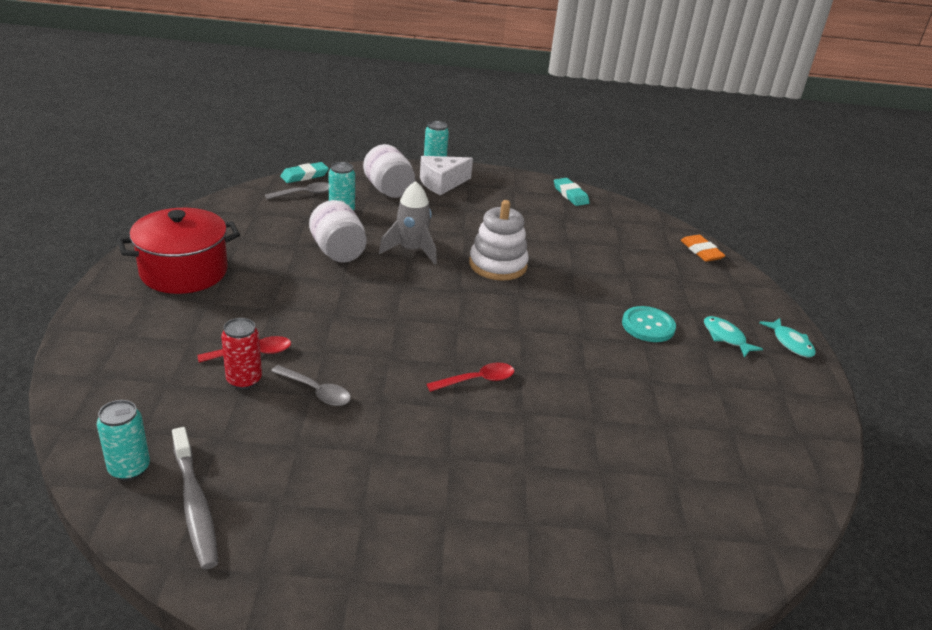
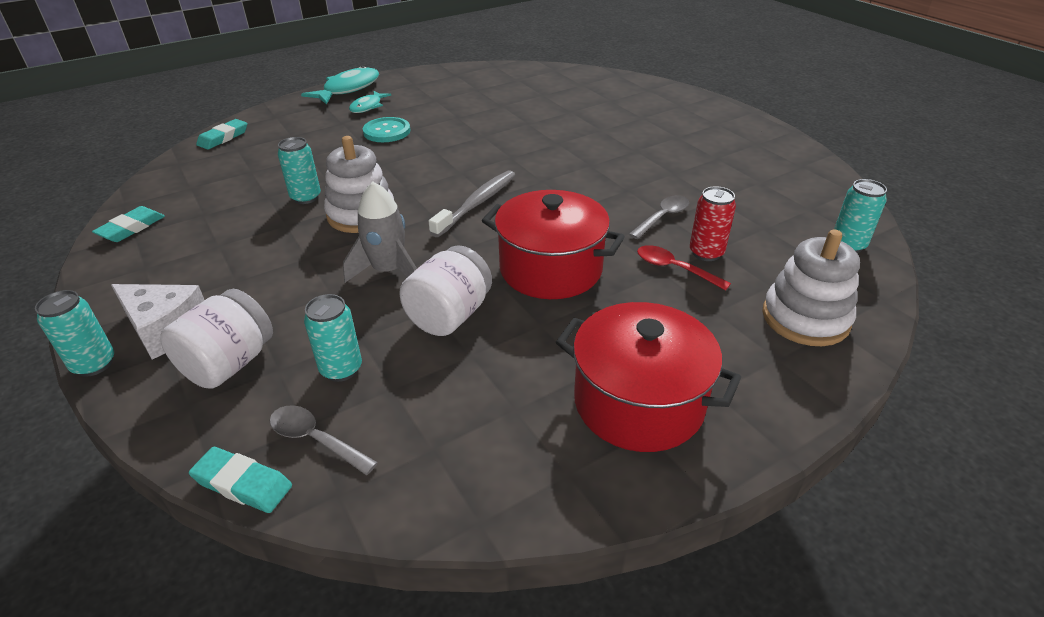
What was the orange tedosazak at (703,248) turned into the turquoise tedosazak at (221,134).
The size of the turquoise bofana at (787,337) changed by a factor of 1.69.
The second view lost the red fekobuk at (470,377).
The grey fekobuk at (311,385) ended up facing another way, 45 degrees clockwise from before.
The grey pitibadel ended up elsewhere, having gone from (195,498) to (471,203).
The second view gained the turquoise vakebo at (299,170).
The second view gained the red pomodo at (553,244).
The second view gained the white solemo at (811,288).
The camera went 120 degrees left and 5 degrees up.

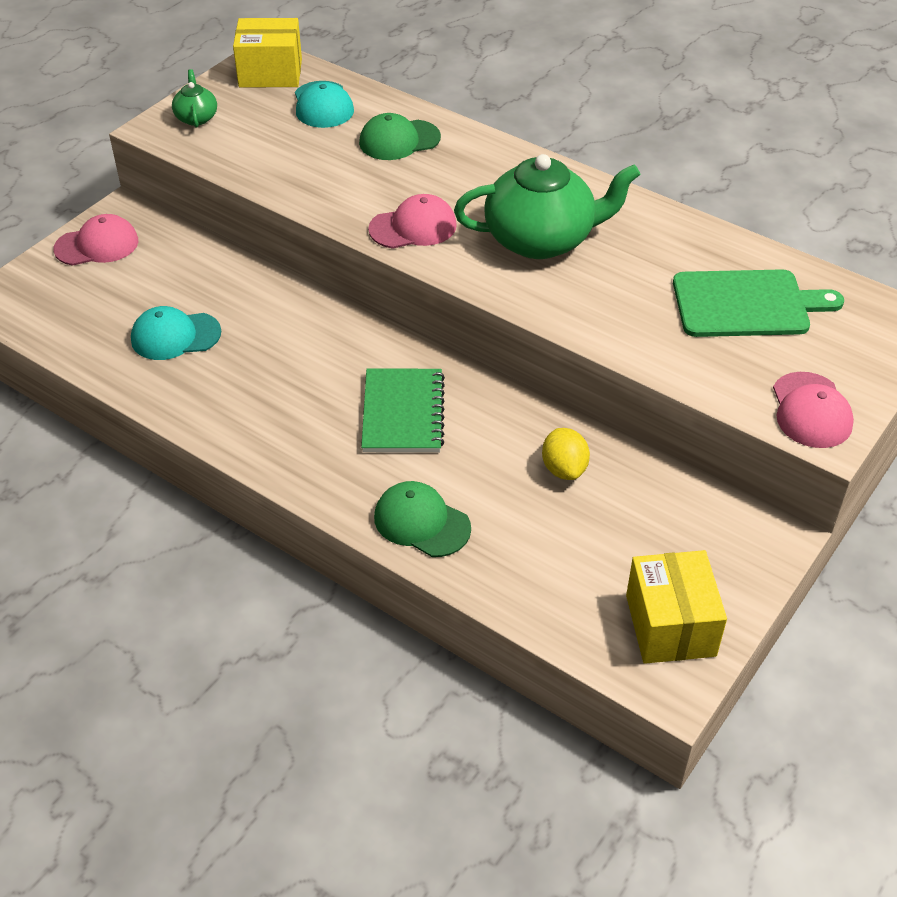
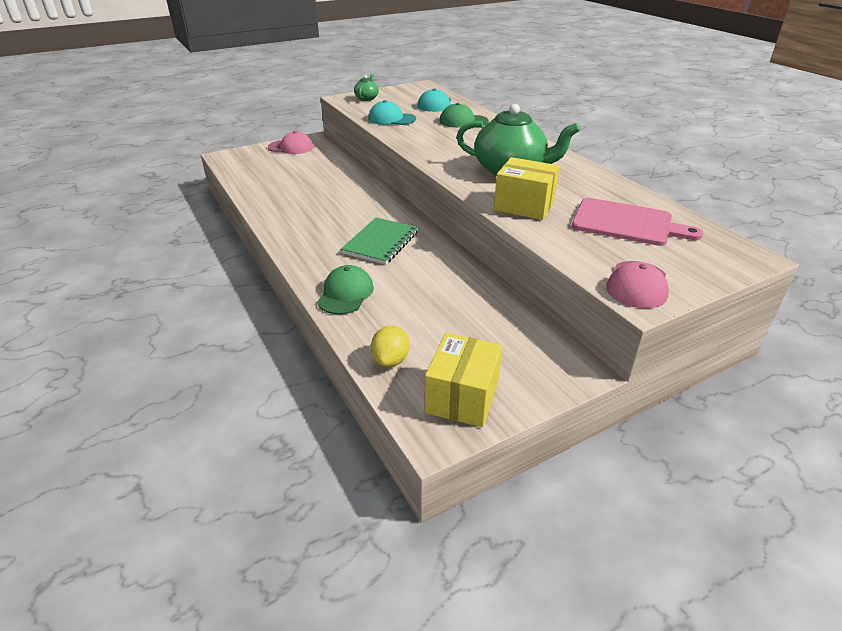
The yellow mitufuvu ended up elsewhere, having gone from (267,53) to (527,188).
The second view lost the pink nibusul at (412,221).
What was the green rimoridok at (758,303) turned into the pink rimoridok at (637,222).
The turquoise nibusul ended up elsewhere, having gone from (176,333) to (392,112).
The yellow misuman ended up elsewhere, having gone from (566,454) to (390,346).
The green nibusul at (422,519) ended up facing another way, 45 degrees clockwise from before.
The camera went 25 degrees right and 10 degrees down.

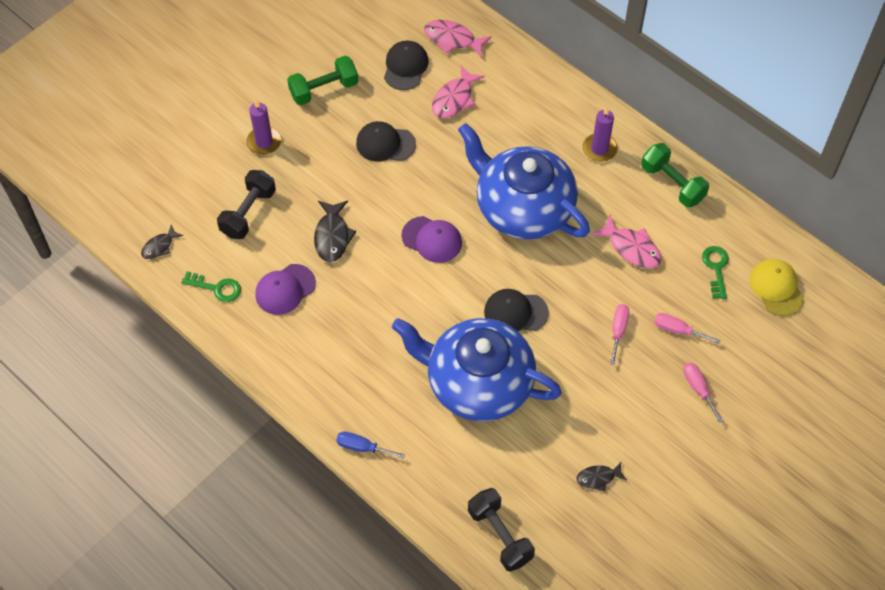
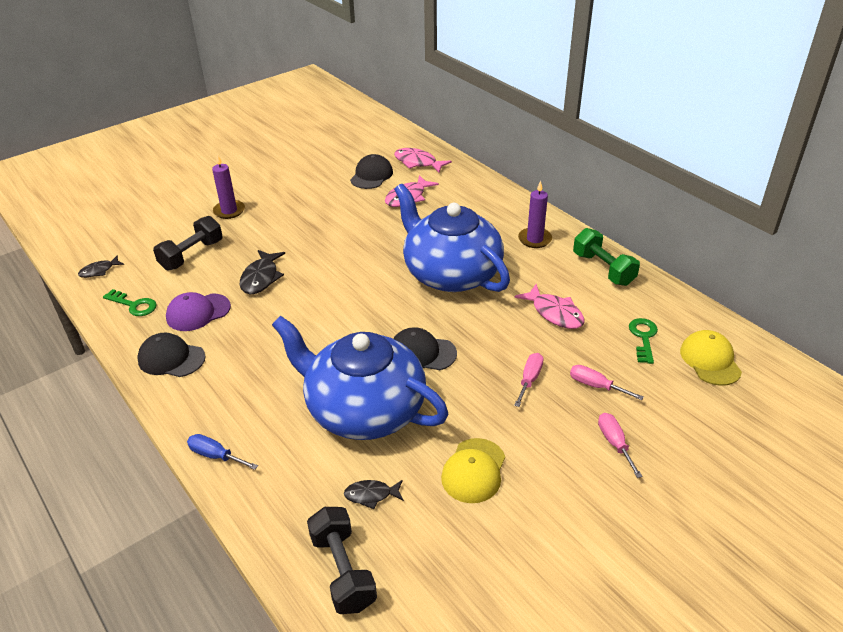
The second view lost the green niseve at (322,80).
The black nibusul ended up elsewhere, having gone from (386,141) to (171,355).
The second view lost the purple nibusul at (432,239).
The black bofana ended up elsewhere, having gone from (602,476) to (374,494).
The second view gained the yellow nibusul at (473,470).
The camera went 10 degrees right and 20 degrees down.

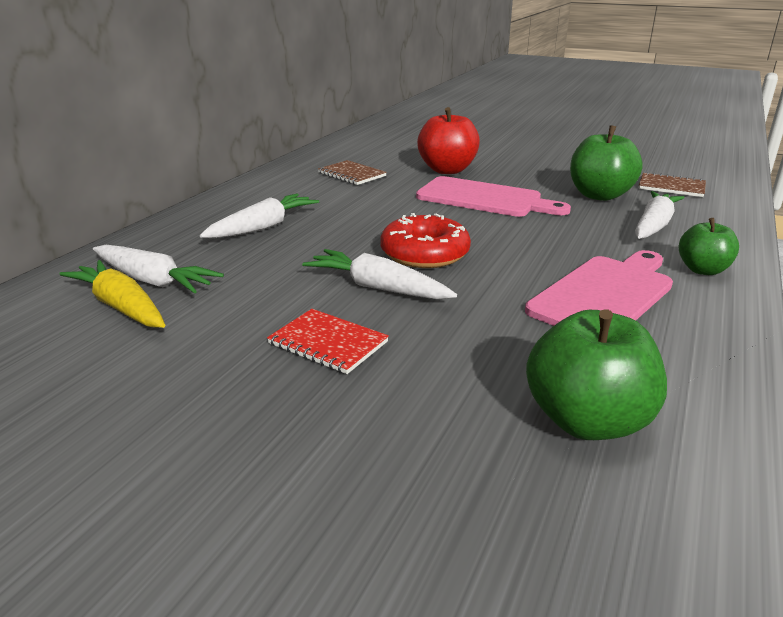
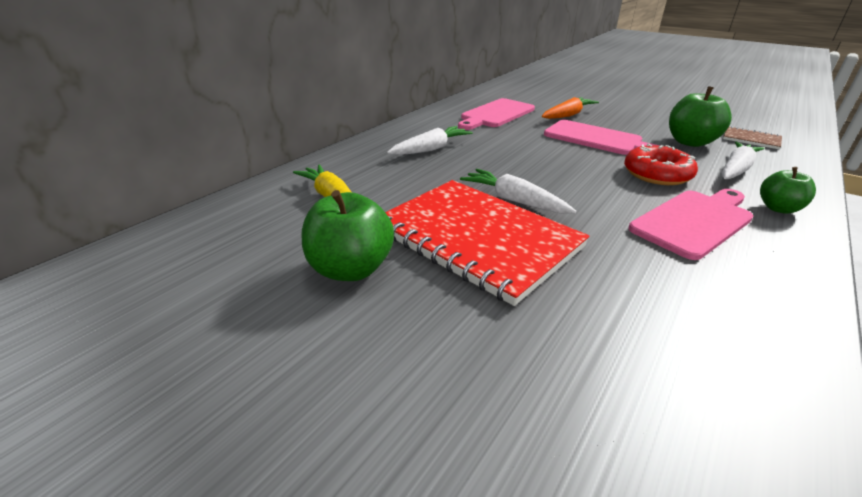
Where the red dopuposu stood at (448,140), the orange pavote came to stand at (570,108).
Where the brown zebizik stood at (352,172), the pink rimoridok came to stand at (496,114).
The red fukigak ended up elsewhere, having gone from (425,240) to (661,164).
The second view lost the white pavote at (158,269).
The size of the red zebizik at (328,341) changed by a factor of 2.40.
The green dopuposu ended up elsewhere, having gone from (596,374) to (348,235).
The camera went 10 degrees right and 5 degrees up.

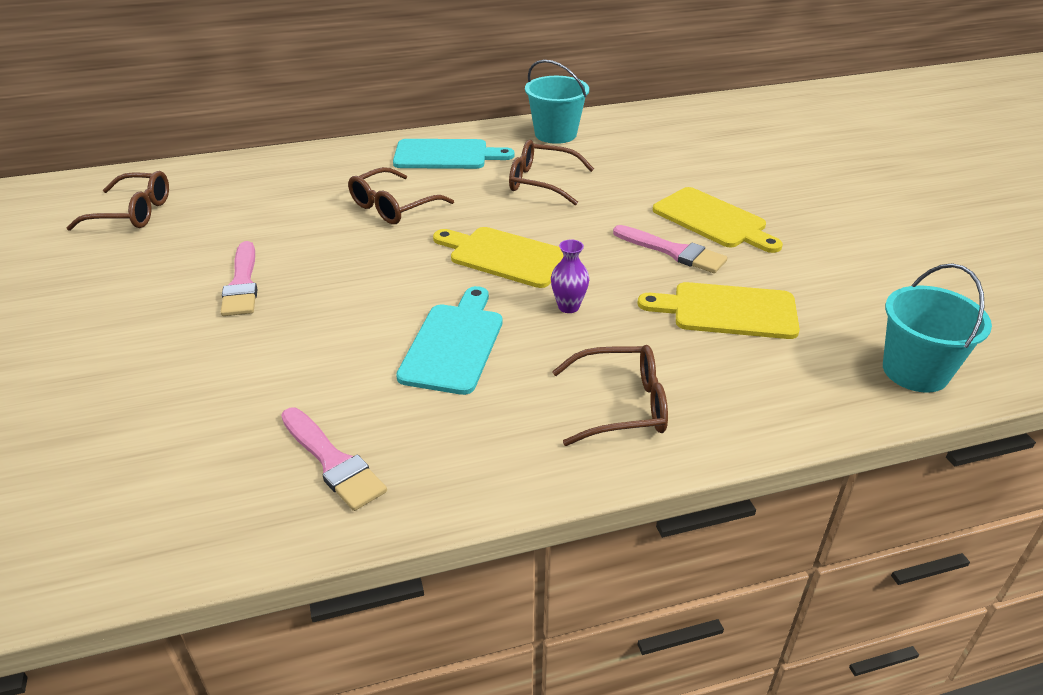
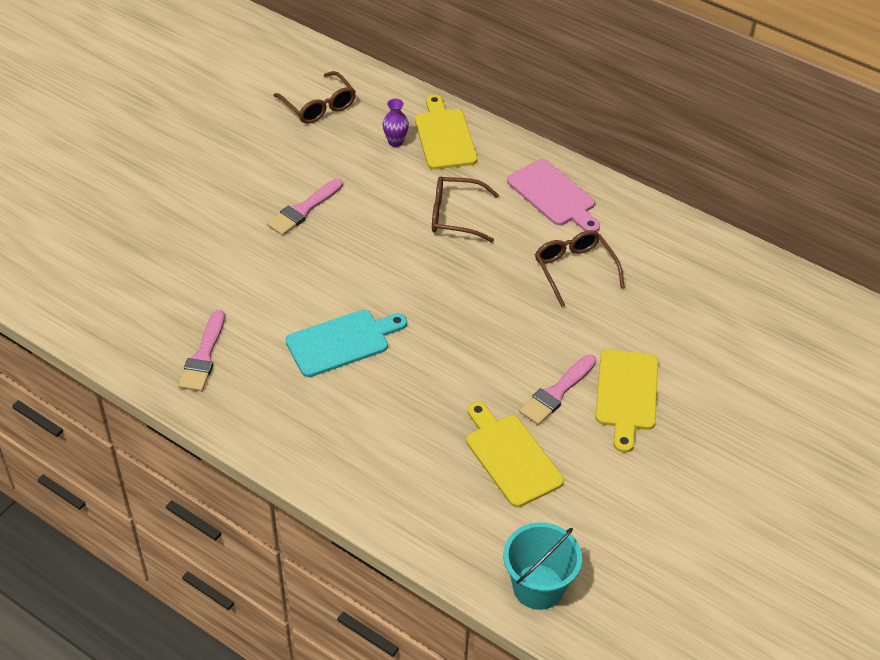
The second view lost the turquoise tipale at (557,102).
What was the turquoise rimoridok at (454,154) turned into the pink rimoridok at (553,195).
The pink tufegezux at (670,249) ended up facing another way, 45 degrees clockwise from before.
The yellow rimoridok ended up elsewhere, having gone from (498,257) to (446,132).
The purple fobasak ended up elsewhere, having gone from (570,276) to (395,122).
The second view lost the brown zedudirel at (610,395).
The camera went 50 degrees right and 10 degrees up.

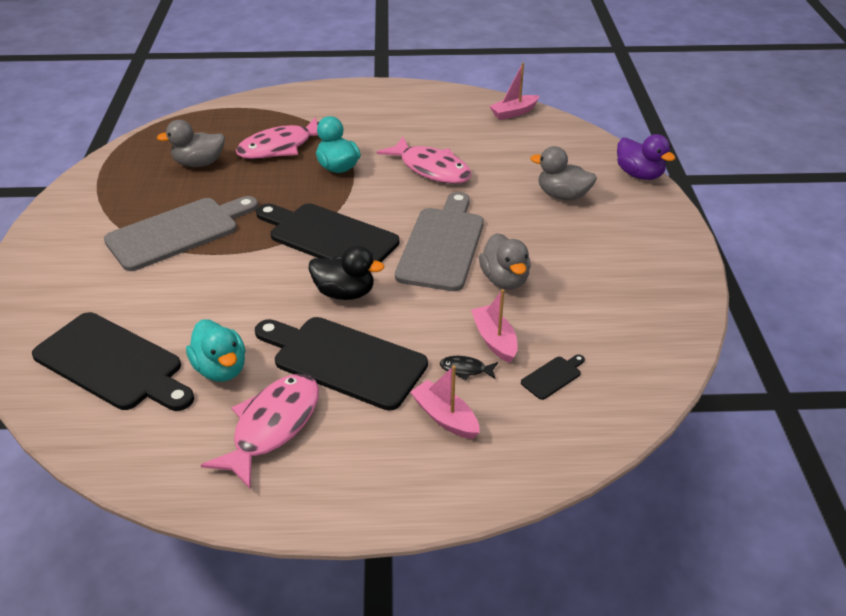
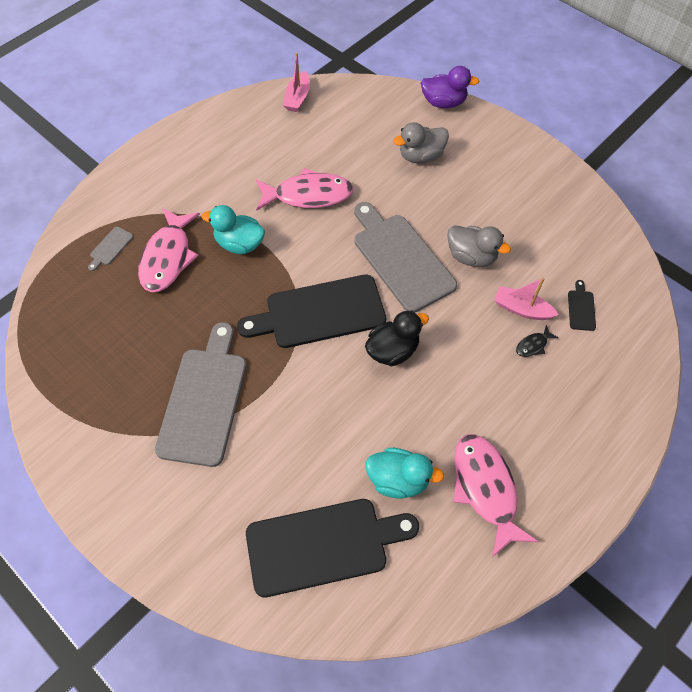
The second view lost the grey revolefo at (191,143).
The second view lost the black rimoridok at (341,364).
The second view lost the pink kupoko at (445,402).
The second view gained the grey rimoridok at (111,249).
The camera went 45 degrees left and 20 degrees up.

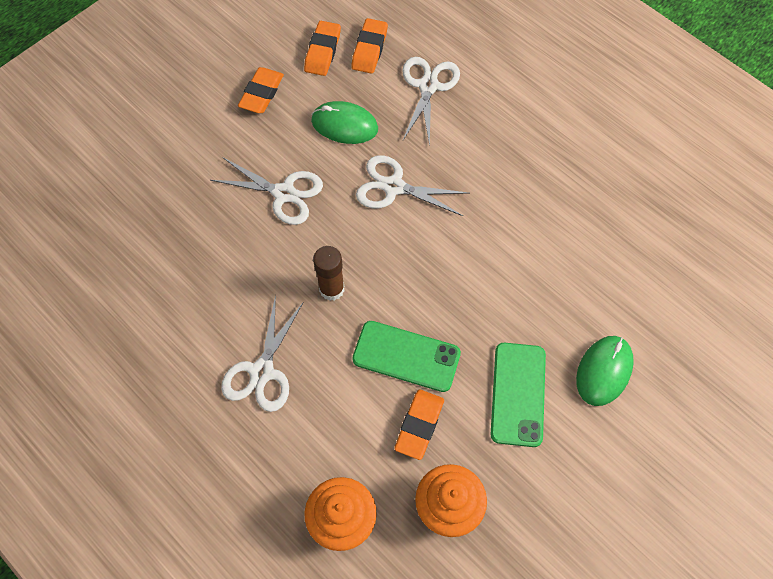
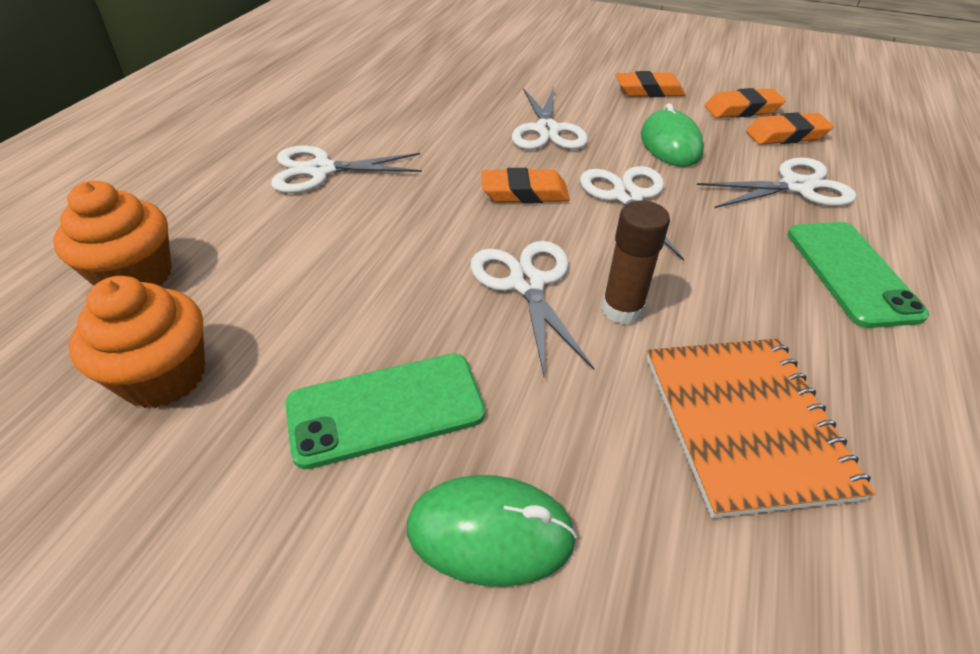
The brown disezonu ended up elsewhere, having gone from (328,273) to (635,262).
The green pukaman ended up elsewhere, having gone from (406,356) to (858,275).
The orange tedosazak ended up elsewhere, having gone from (419,424) to (525,185).
The second view gained the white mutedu at (532,308).
The second view gained the orange zebizik at (761,428).
The camera went 65 degrees right and 20 degrees down.

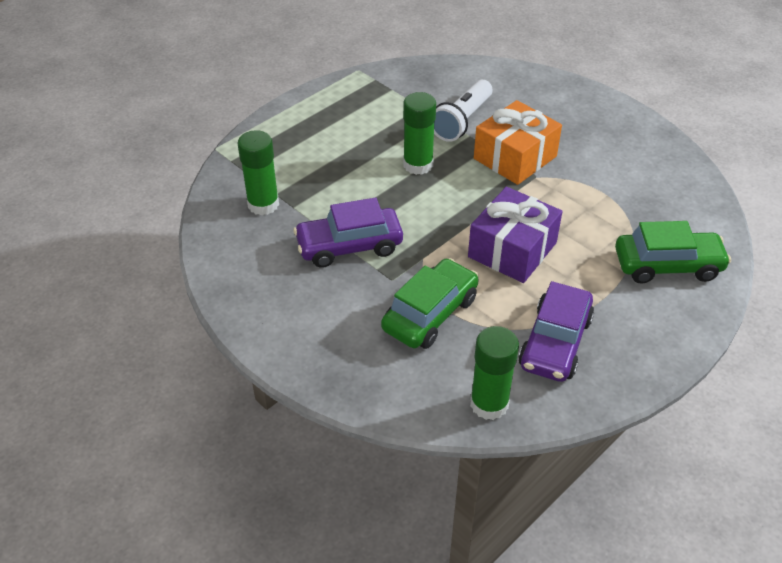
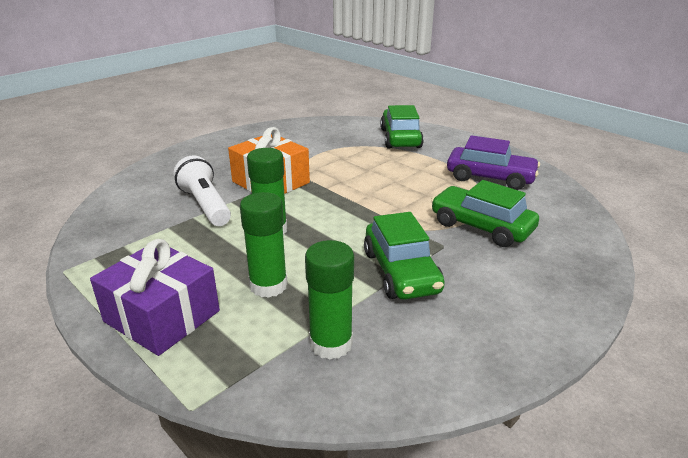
The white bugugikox at (463,111) ended up facing another way, 150 degrees counterclockwise from before.
The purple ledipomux ended up elsewhere, having gone from (515,235) to (155,297).
What was the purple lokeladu at (348,232) turned into the green lokeladu at (404,256).
The green disezonu ended up elsewhere, having gone from (494,373) to (264,245).
The camera went 90 degrees left and 15 degrees down.

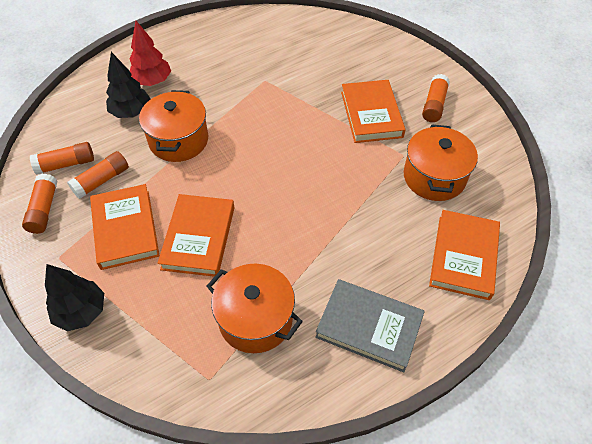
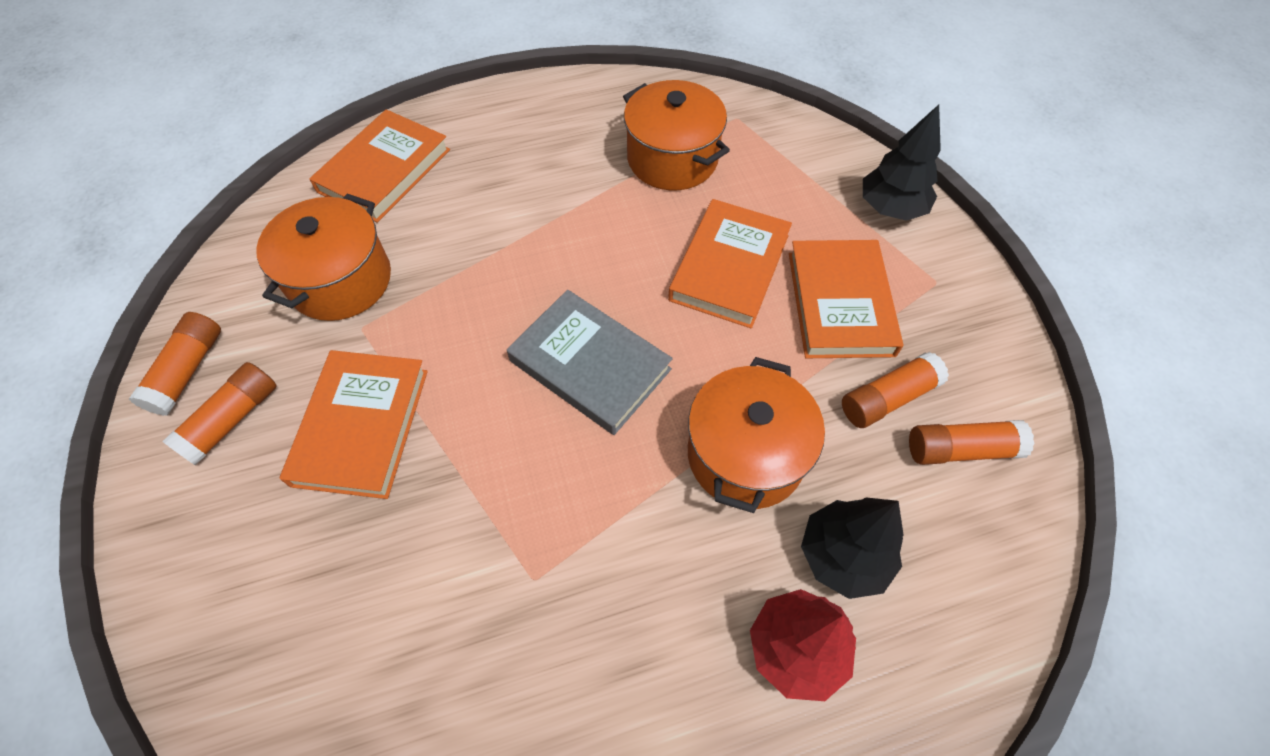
The orange disezonu ended up elsewhere, having gone from (40,204) to (175,364).
The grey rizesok ended up elsewhere, having gone from (370,325) to (590,362).
The camera went 165 degrees left and 5 degrees up.

